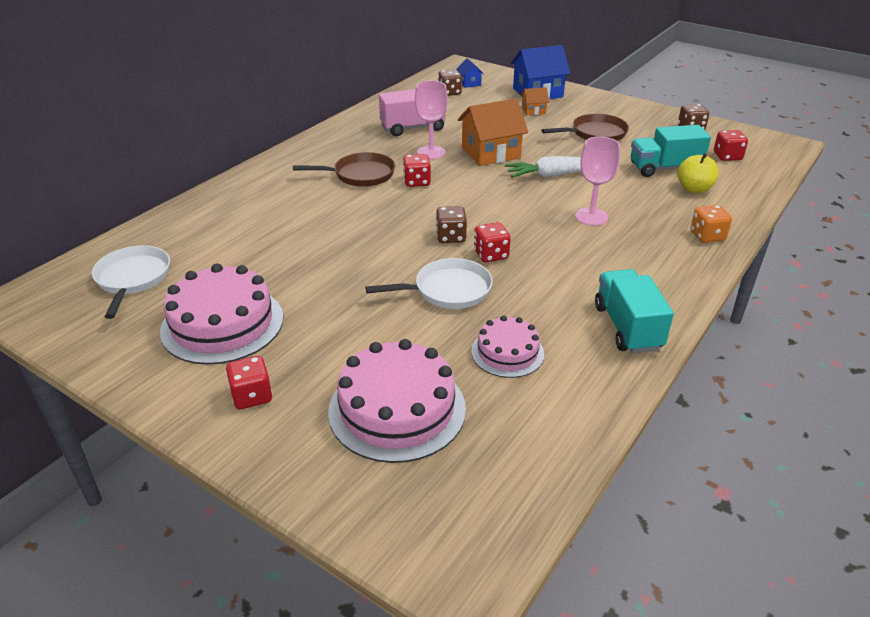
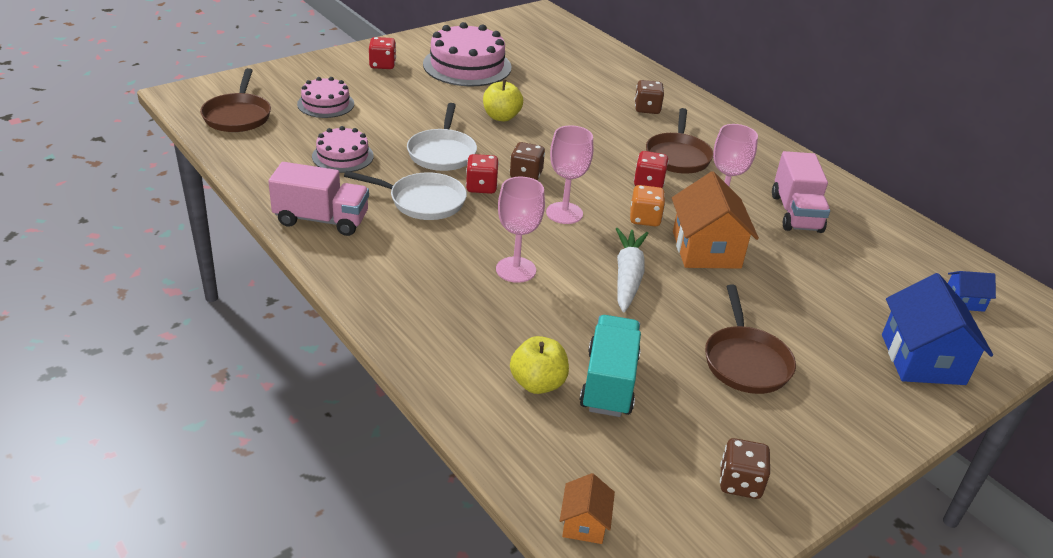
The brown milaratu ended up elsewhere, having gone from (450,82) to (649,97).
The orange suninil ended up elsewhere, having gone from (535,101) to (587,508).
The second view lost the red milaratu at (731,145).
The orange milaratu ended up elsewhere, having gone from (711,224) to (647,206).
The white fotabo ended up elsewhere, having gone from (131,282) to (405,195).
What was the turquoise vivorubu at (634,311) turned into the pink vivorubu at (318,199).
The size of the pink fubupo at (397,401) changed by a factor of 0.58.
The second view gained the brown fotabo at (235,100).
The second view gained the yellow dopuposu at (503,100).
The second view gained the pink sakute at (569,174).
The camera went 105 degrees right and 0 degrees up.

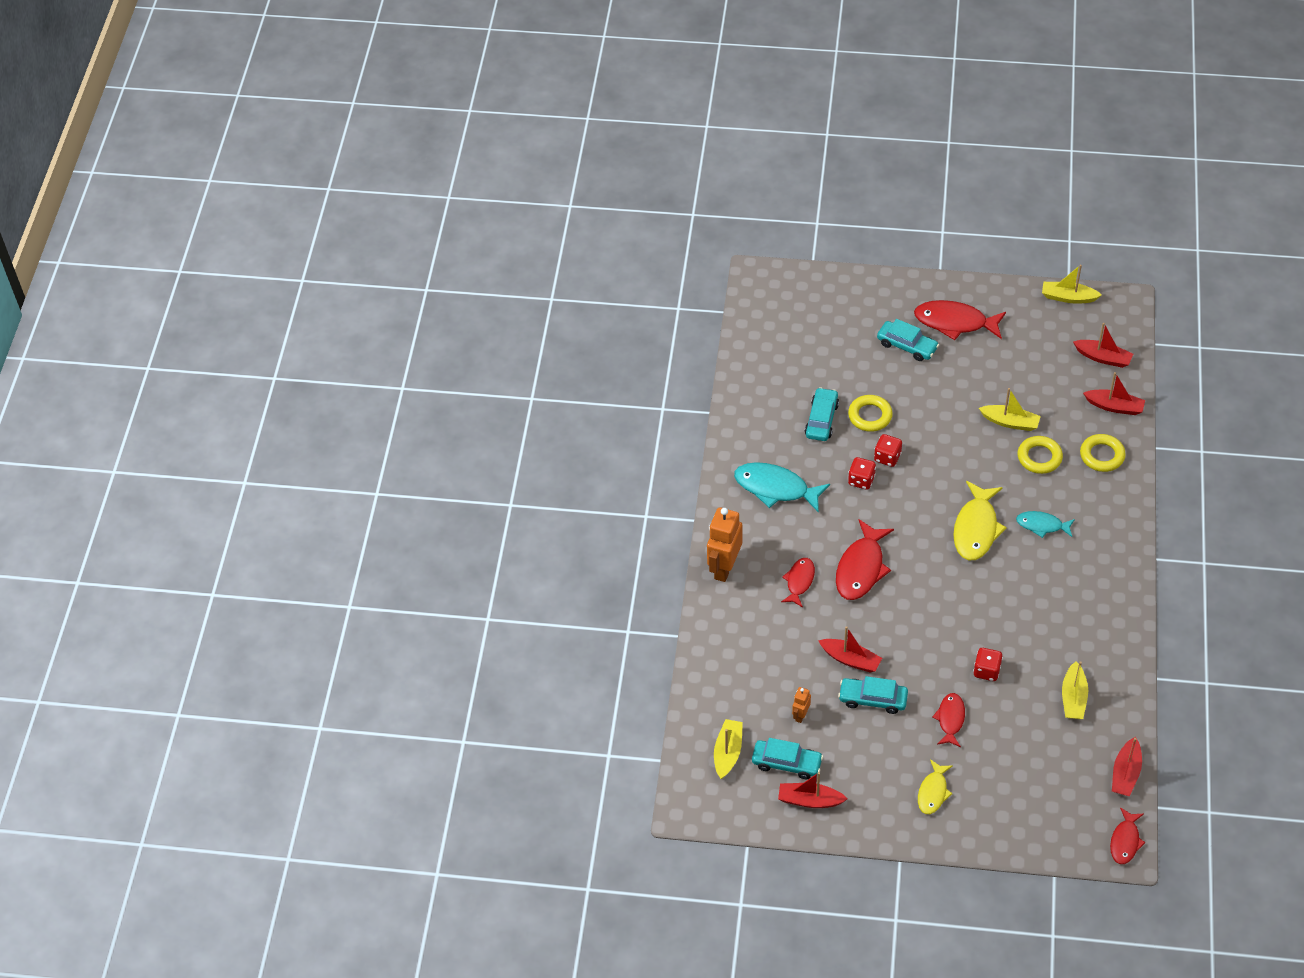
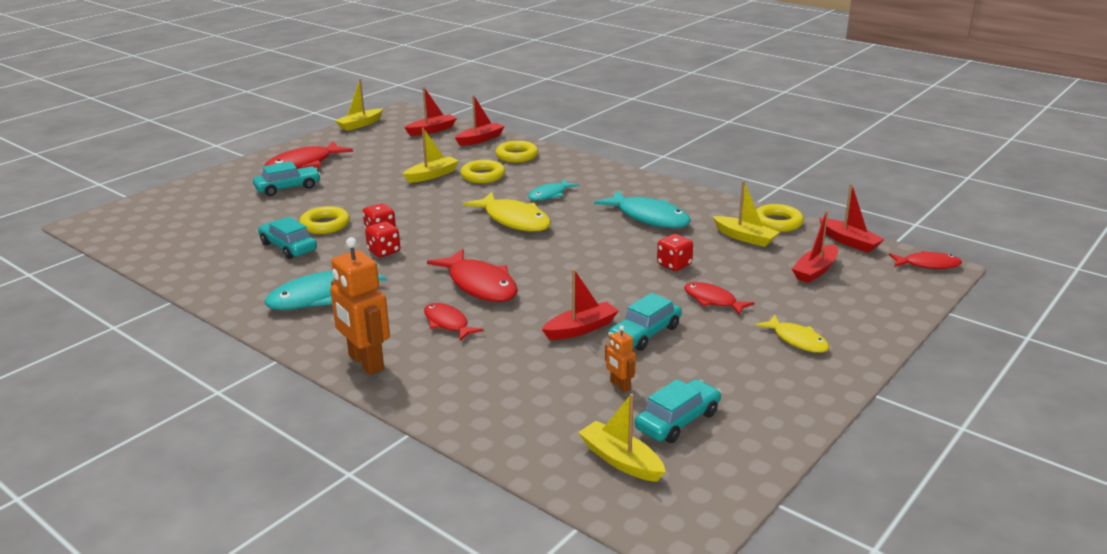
The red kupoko ended up elsewhere, having gone from (813,790) to (815,246).
The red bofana at (1128,835) ended up facing another way, 45 degrees counterclockwise from before.
The second view gained the turquoise bofana at (642,209).
The second view gained the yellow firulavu at (780,218).
The camera went 60 degrees left and 25 degrees down.

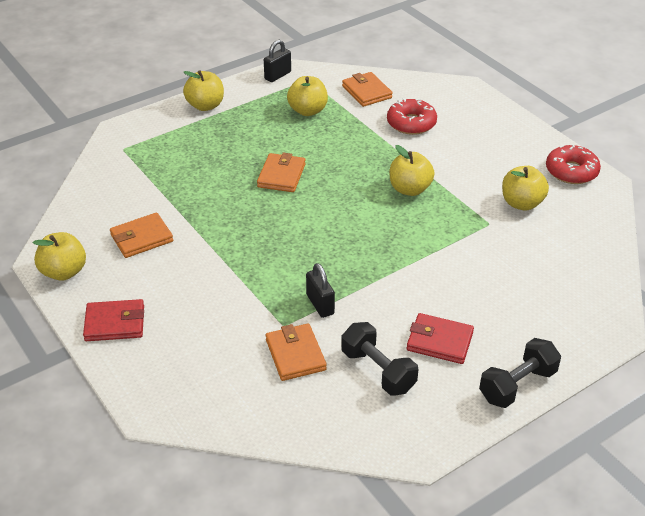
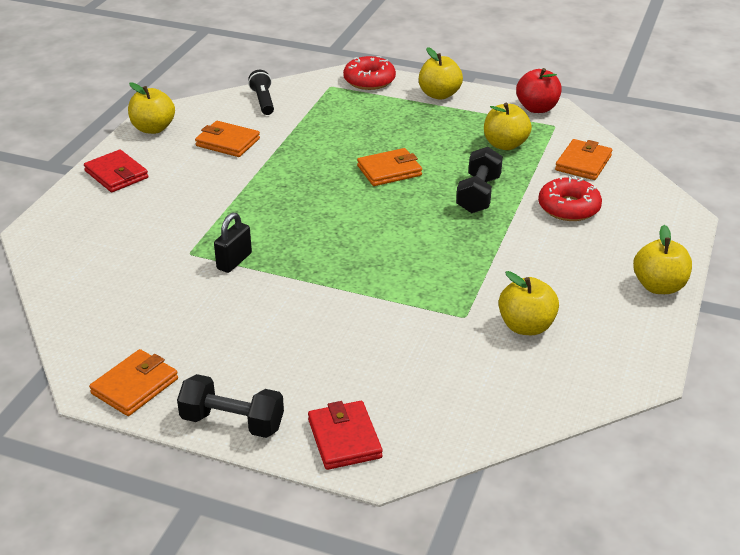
Where the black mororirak stood at (277,61), the red dopuposu came to stand at (539,90).
The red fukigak ended up elsewhere, having gone from (573,164) to (369,73).
The yellow dopuposu ended up elsewhere, having gone from (412,170) to (662,259).
The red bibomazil ended up elsewhere, having gone from (440,338) to (345,435).
The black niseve ended up elsewhere, having gone from (379,359) to (479,180).
The orange bibomazil ended up elsewhere, having gone from (296,352) to (133,382).
The second view gained the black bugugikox at (261,92).
The camera went 55 degrees right and 5 degrees down.

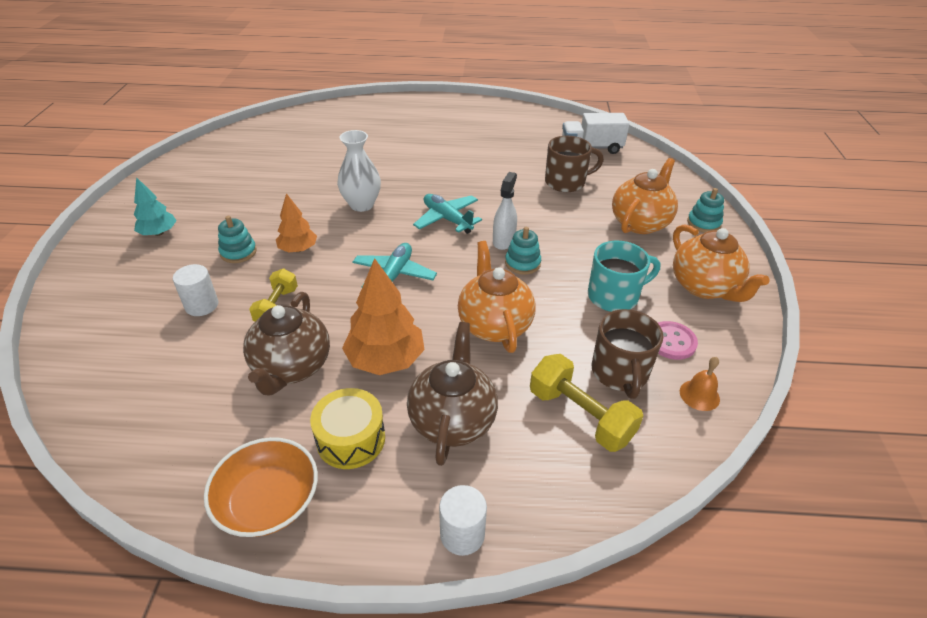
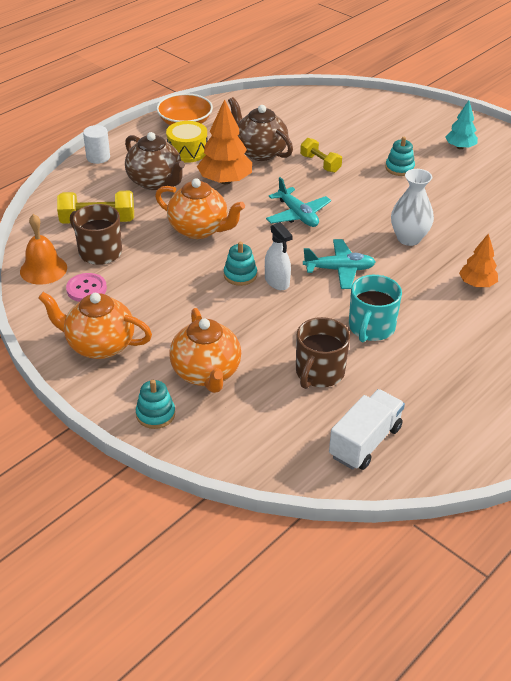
The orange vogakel ended up elsewhere, having gone from (296,223) to (478,260).
The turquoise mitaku ended up elsewhere, having gone from (624,276) to (375,308).
The second view lost the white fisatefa at (195,290).
The size of the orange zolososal at (700,384) changed by a factor of 1.59.
The camera went 130 degrees right and 0 degrees up.

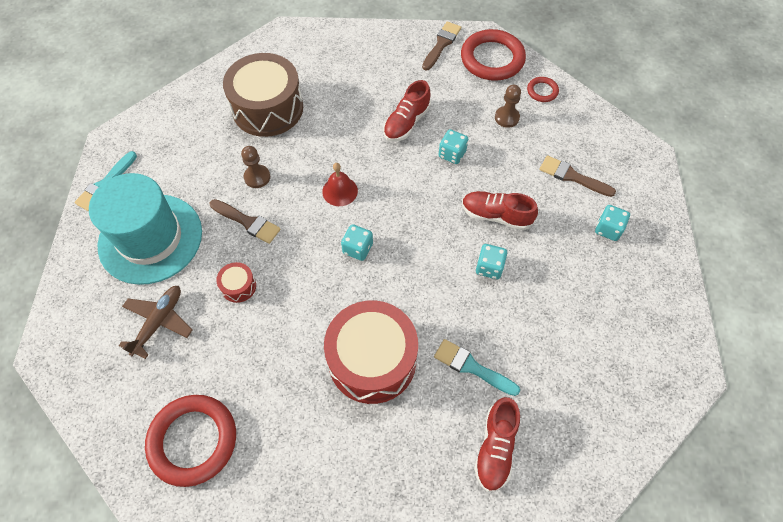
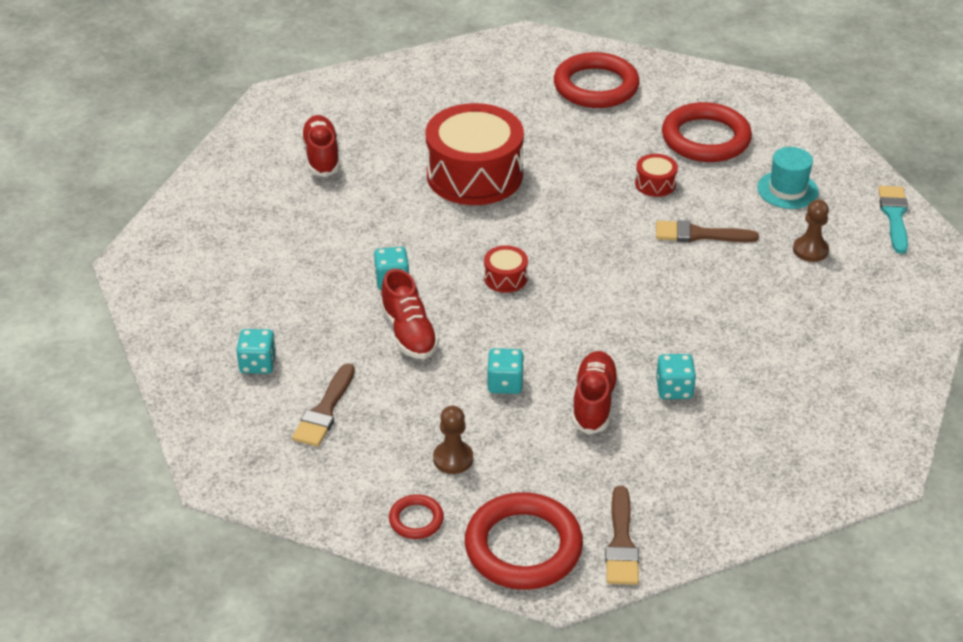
The second view lost the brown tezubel at (263,95).
The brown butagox ended up elsewhere, having gone from (255,167) to (811,230).
The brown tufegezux at (578,176) ended up facing another way, 105 degrees clockwise from before.
The second view lost the red zolososal at (340,184).
The size of the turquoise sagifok at (145,229) changed by a factor of 0.48.
The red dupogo at (500,210) ended up facing another way, 75 degrees clockwise from before.
The turquoise milaratu ended up elsewhere, having gone from (357,242) to (676,376).
Where the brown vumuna stood at (156,322), the red firulavu came to stand at (707,132).
The second view lost the turquoise tufegezux at (477,367).
The second view gained the red tezubel at (506,269).
The camera went 155 degrees right and 20 degrees down.

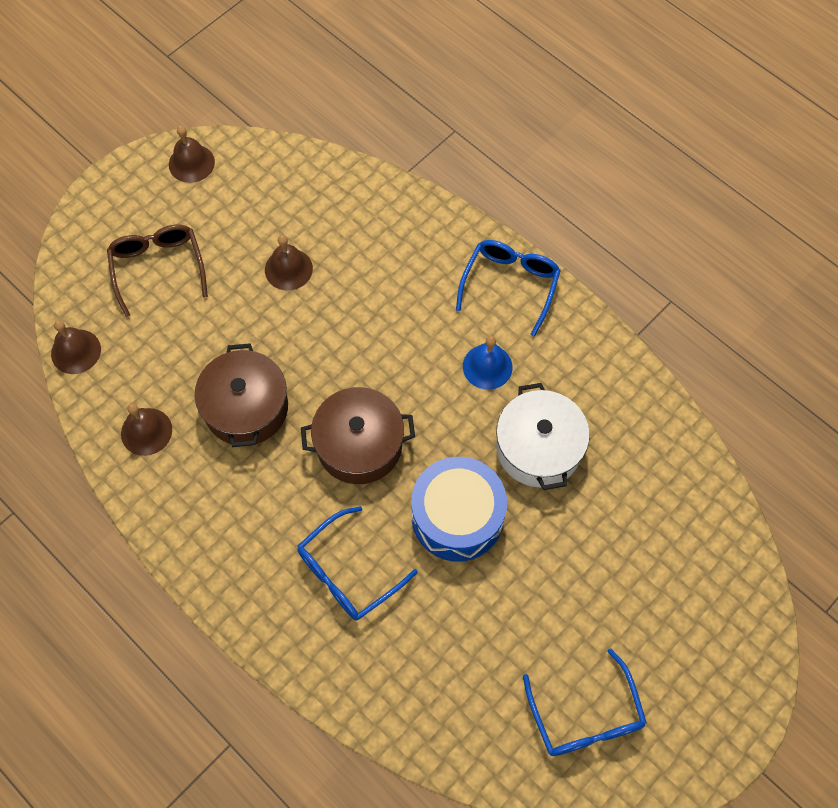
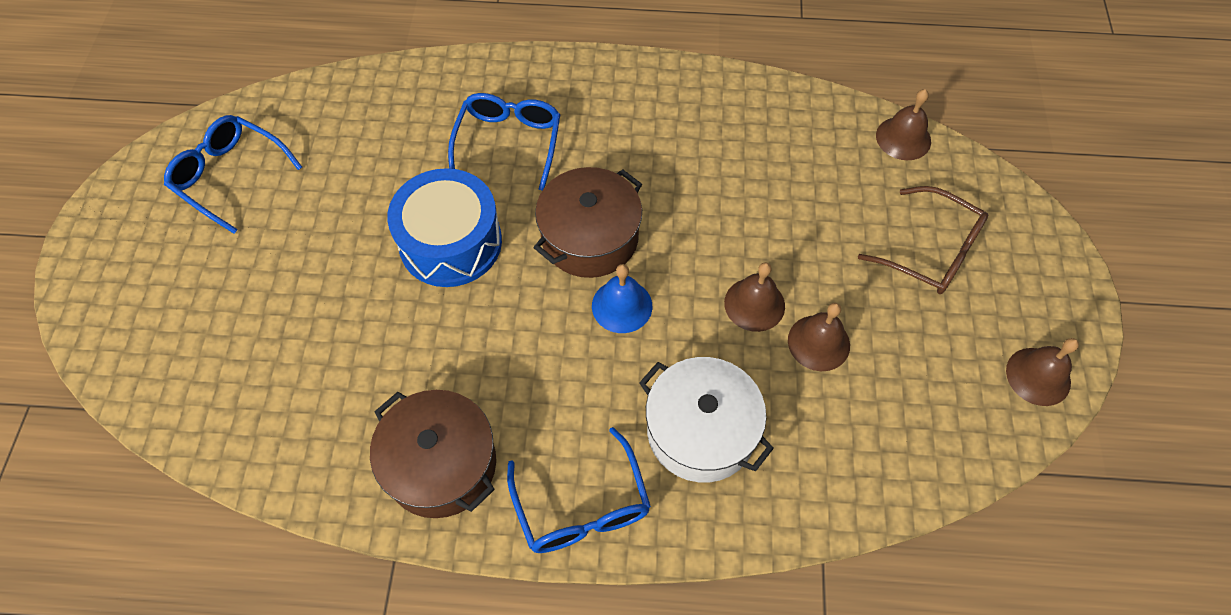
The blue zolososal ended up elsewhere, having gone from (488,363) to (622,298).
The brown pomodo ended up elsewhere, having gone from (241,395) to (433,454).
The white pomodo ended up elsewhere, having gone from (543,436) to (706,419).
The brown zolososal ended up elsewhere, having gone from (146,429) to (754,297).
The camera went 140 degrees right and 5 degrees down.

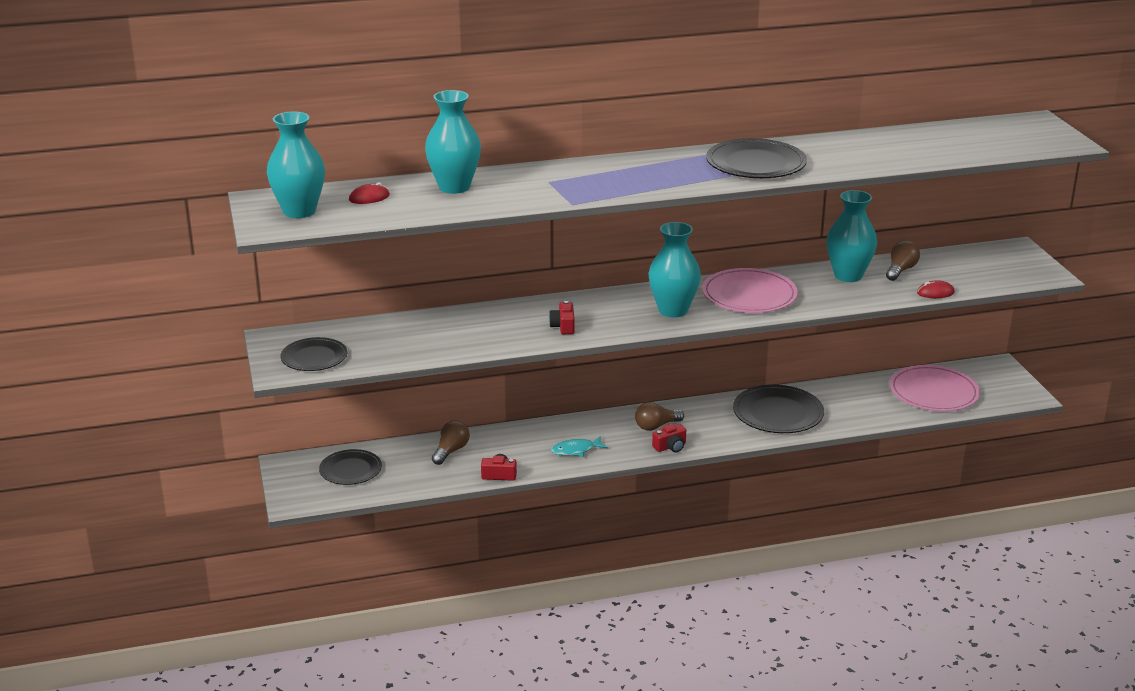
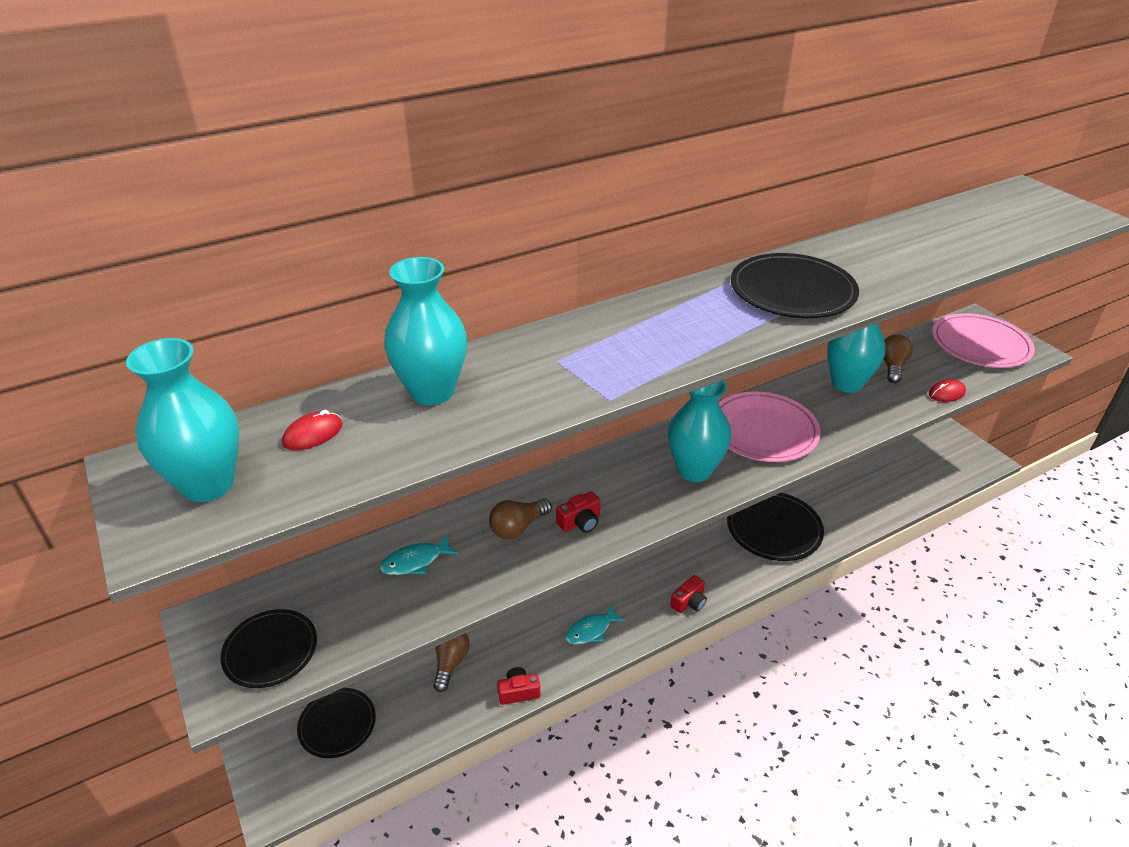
The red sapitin at (562,317) ended up facing another way, 105 degrees counterclockwise from before.
The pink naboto ended up elsewhere, having gone from (934,388) to (983,340).
The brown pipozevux ended up elsewhere, having gone from (659,416) to (520,519).
The second view gained the turquoise bofana at (419,554).
The camera went 15 degrees left and 10 degrees up.

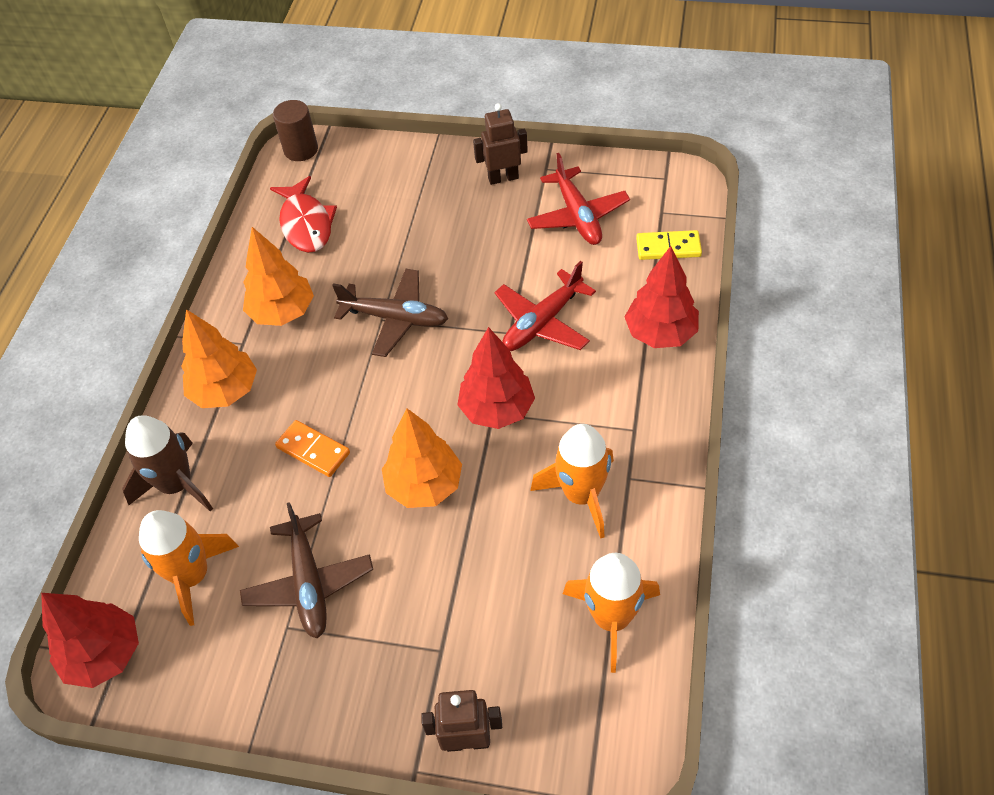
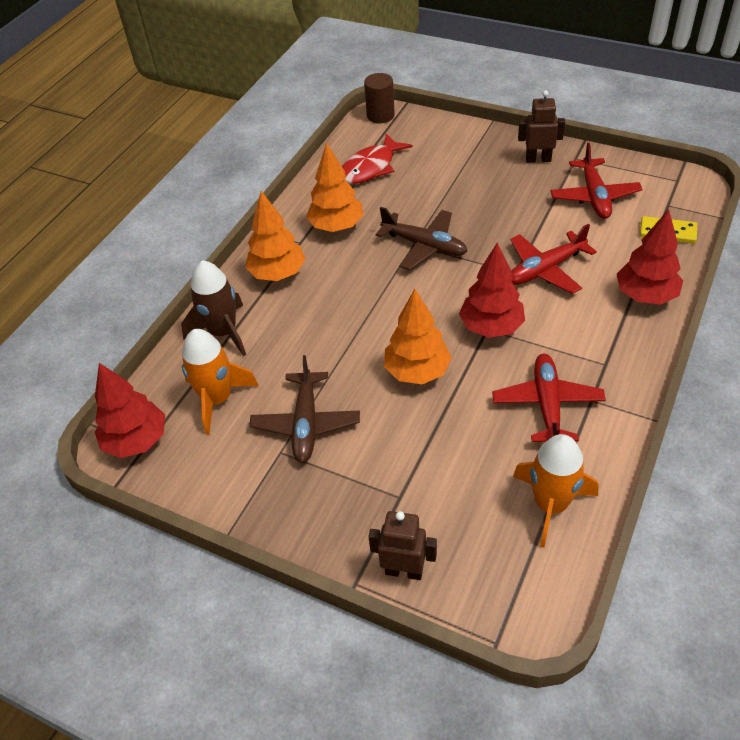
The red bofana at (303,214) ended up facing another way, 45 degrees clockwise from before.
The second view lost the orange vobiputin at (312,448).
Where the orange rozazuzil stood at (572,481), the red vumuna came to stand at (549,398).
The camera went 15 degrees right and 5 degrees down.

